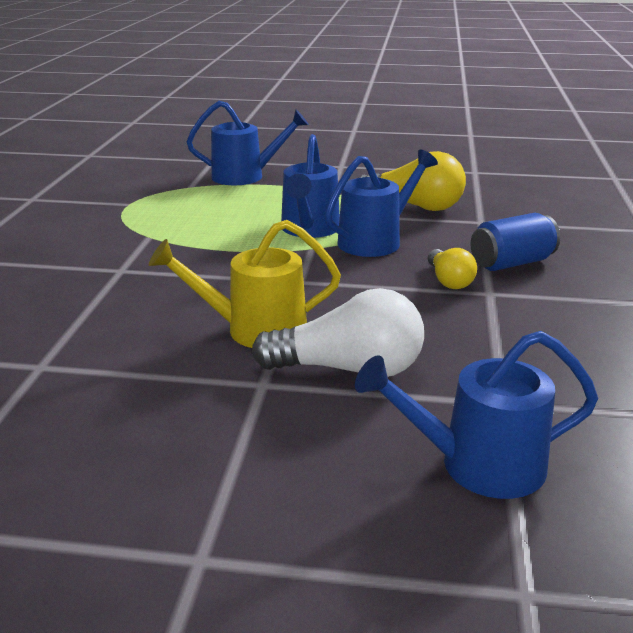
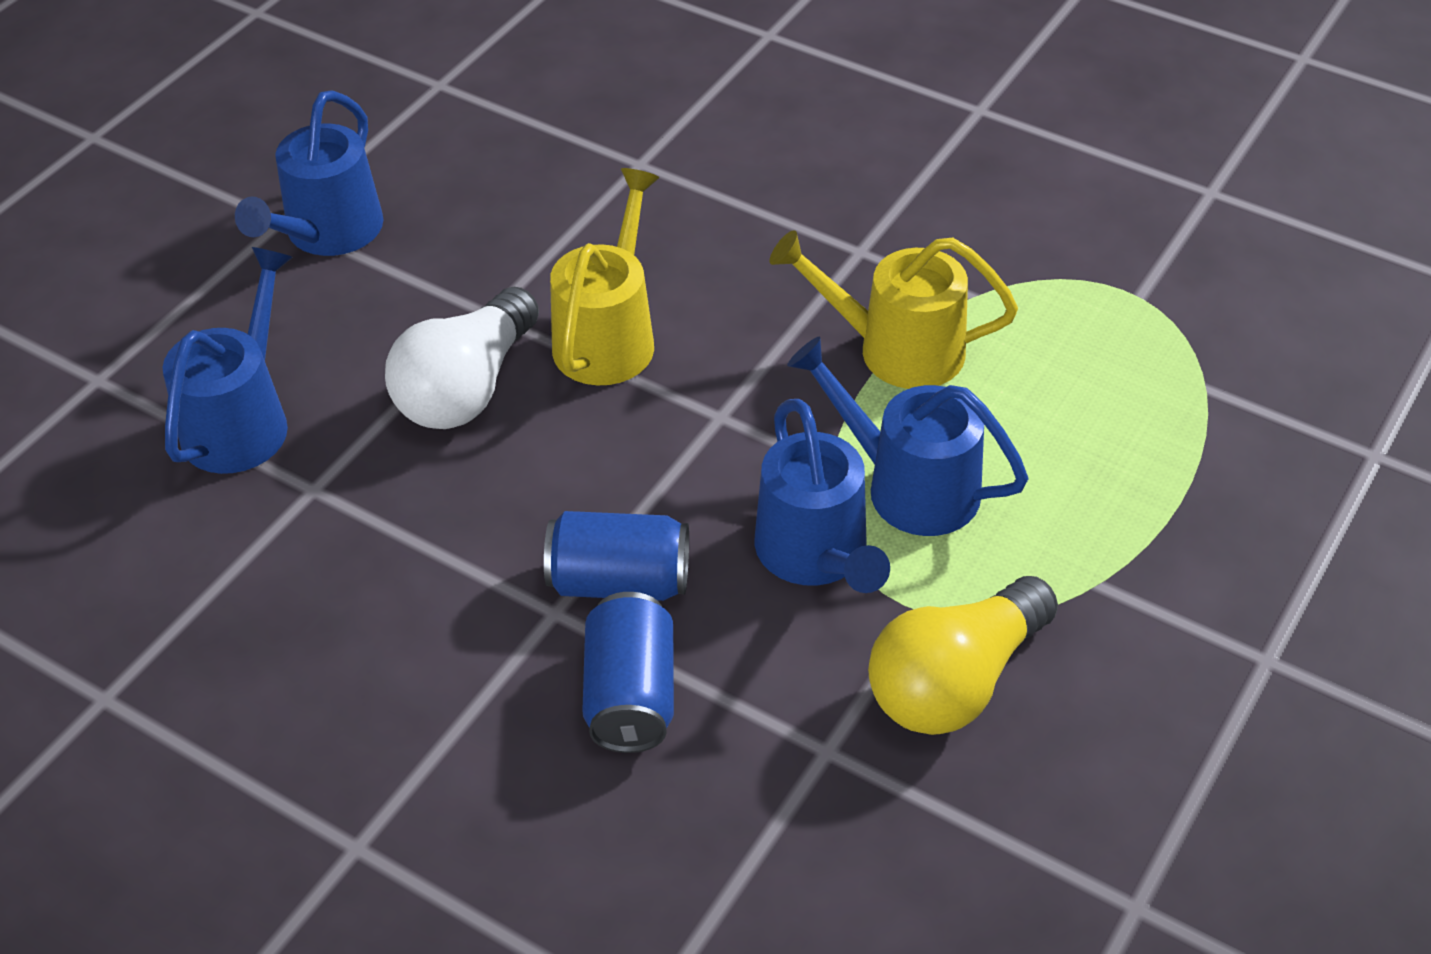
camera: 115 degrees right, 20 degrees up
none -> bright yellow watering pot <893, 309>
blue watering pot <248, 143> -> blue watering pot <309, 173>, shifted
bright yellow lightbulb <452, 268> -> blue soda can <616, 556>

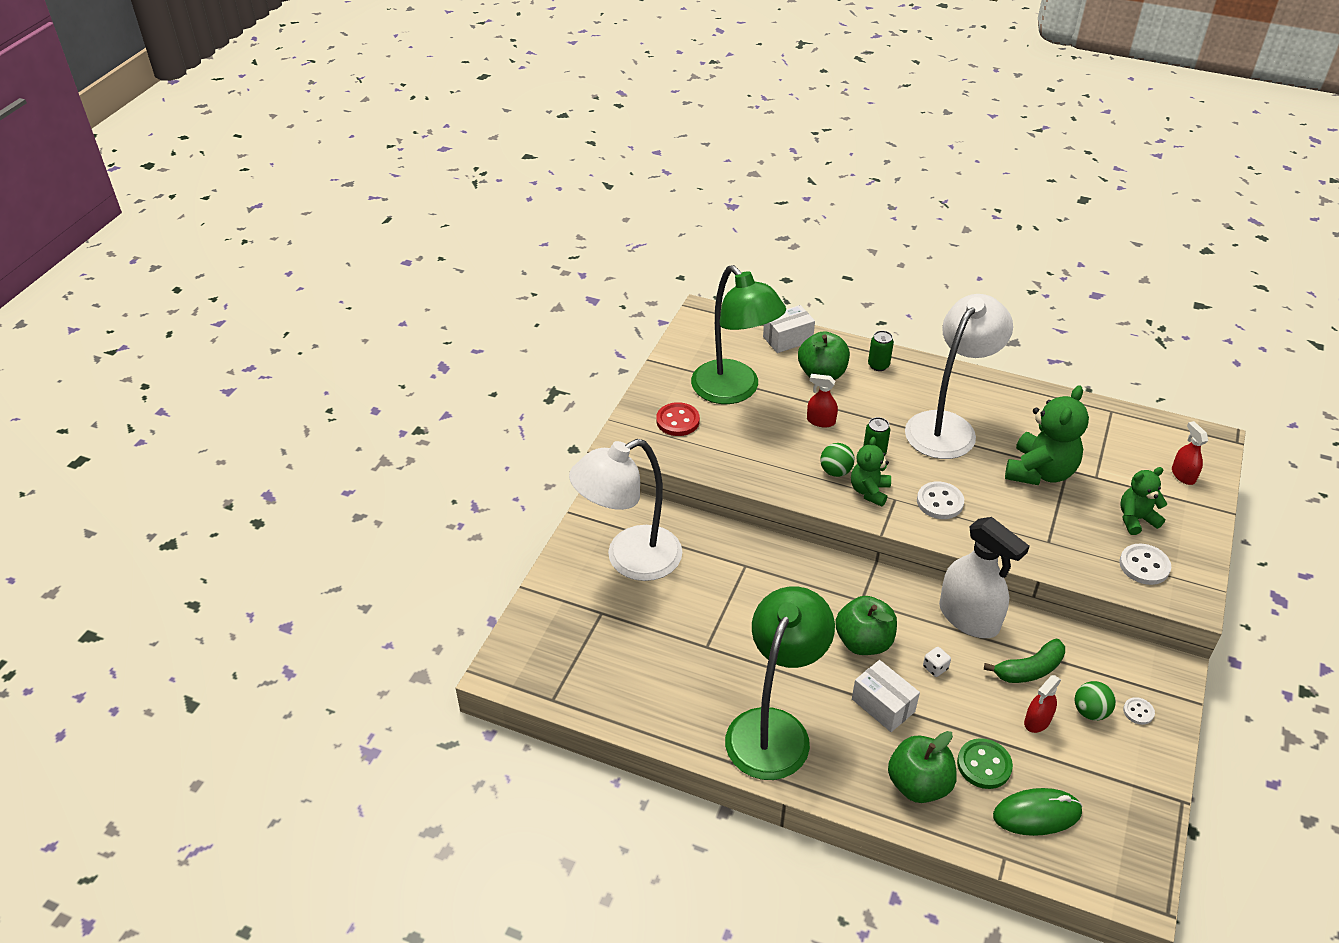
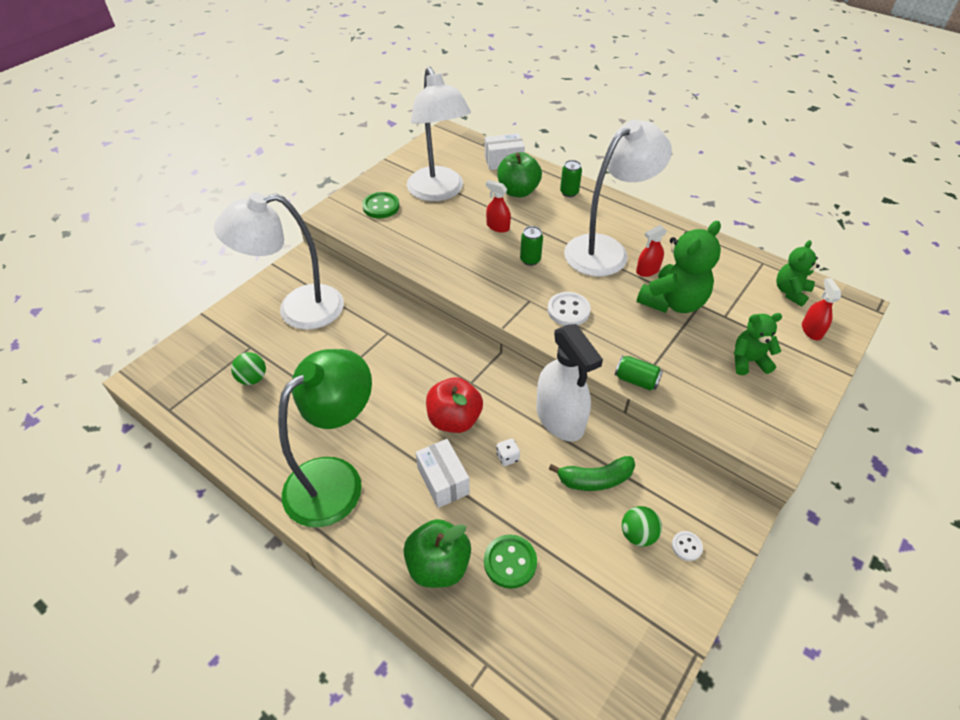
camera: 15 degrees right, 5 degrees up
emerald PC mouse <1038, 812> -> none
white shirt button <1145, 564> -> none
none -> emerald soda can <639, 373>
emerald ball <837, 460> -> emerald ball <248, 368>, shifted
emerald stuffed bear <871, 472> -> emerald stuffed bear <798, 273>, shifted
scarlet sprayer <1042, 704> -> scarlet sprayer <651, 251>, shifted
scarlet shirt button <678, 419> -> emerald shirt button <381, 205>
emerald desk lamp <738, 334> -> white desk lamp <439, 134>
emerald apple <866, 625> -> scarlet apple <454, 405>

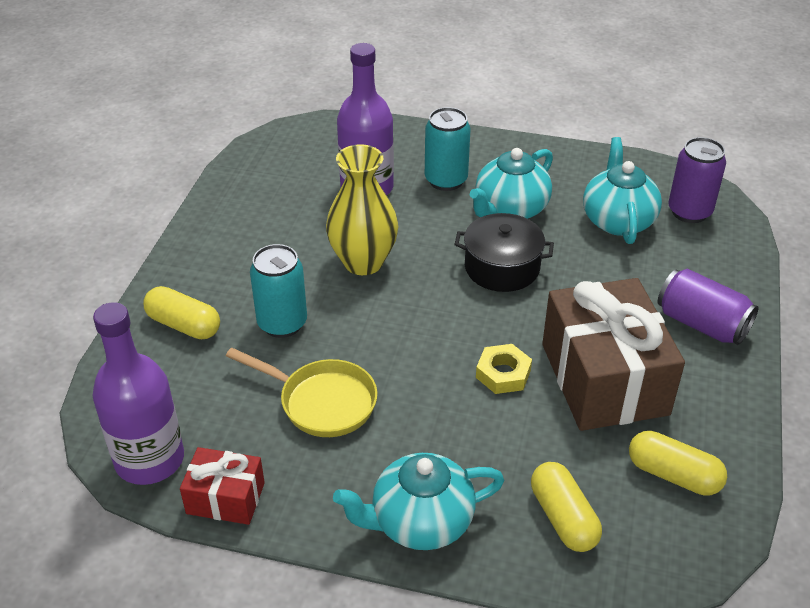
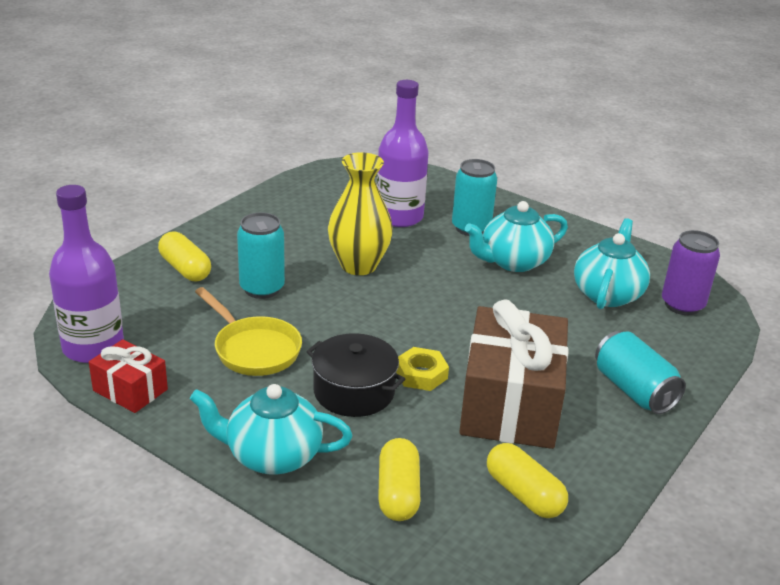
camera: 20 degrees right, 10 degrees down
ebony cooking pot <504, 252> -> ebony cooking pot <355, 375>, shifted
violet soda can <708, 307> -> teal soda can <640, 372>

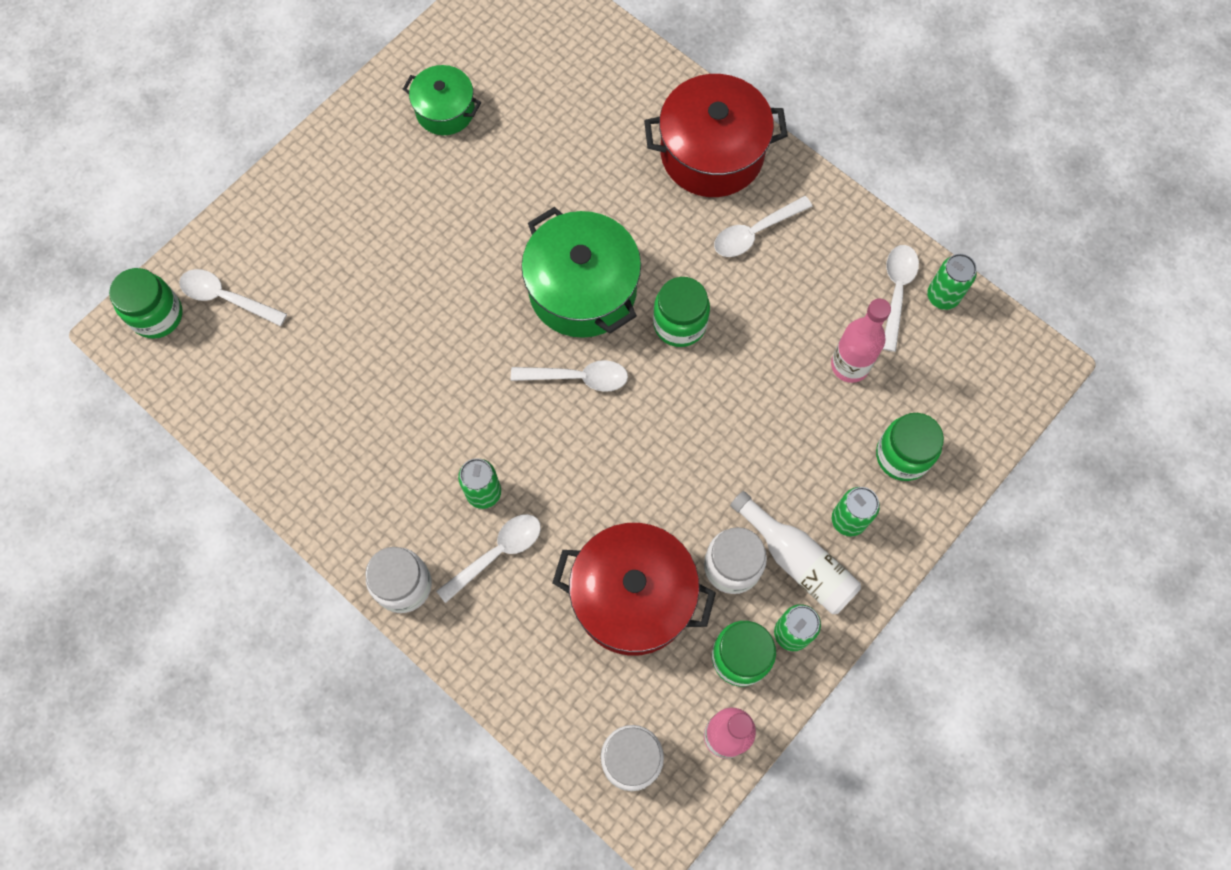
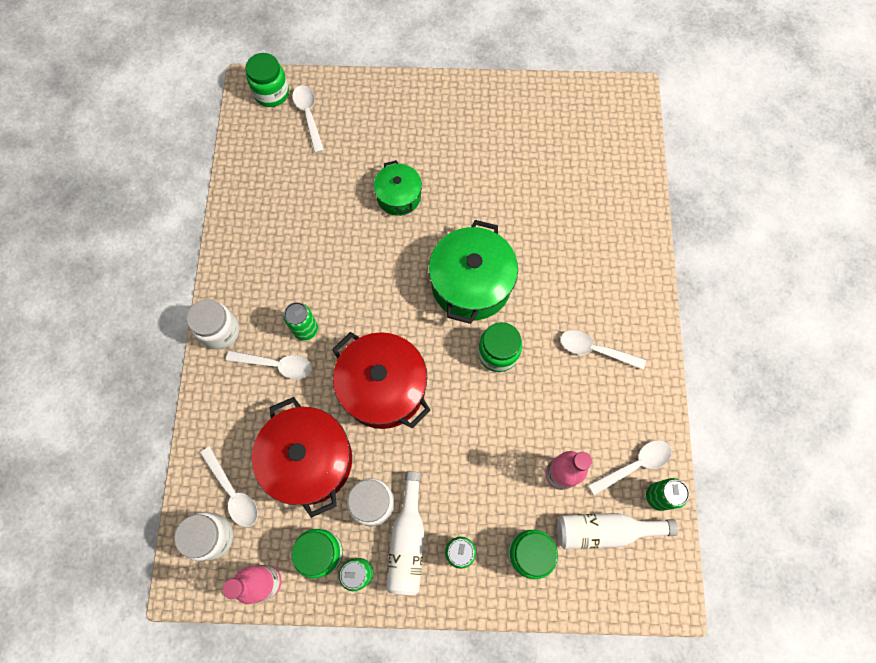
camera: 50 degrees right, 0 degrees up
none -> white flask <617, 531>
emerald cooking pot <442, 100> -> emerald cooking pot <398, 188>, shifted
white teaspoon <569, 376> -> white teaspoon <229, 486>, shifted
scarlet cooking pot <716, 135> -> scarlet cooking pot <381, 380>, shifted

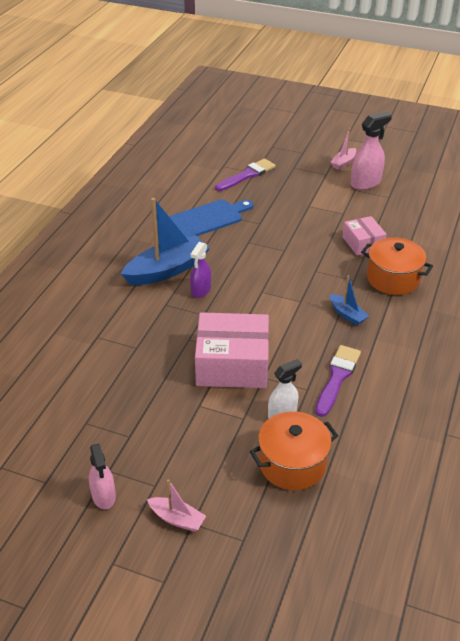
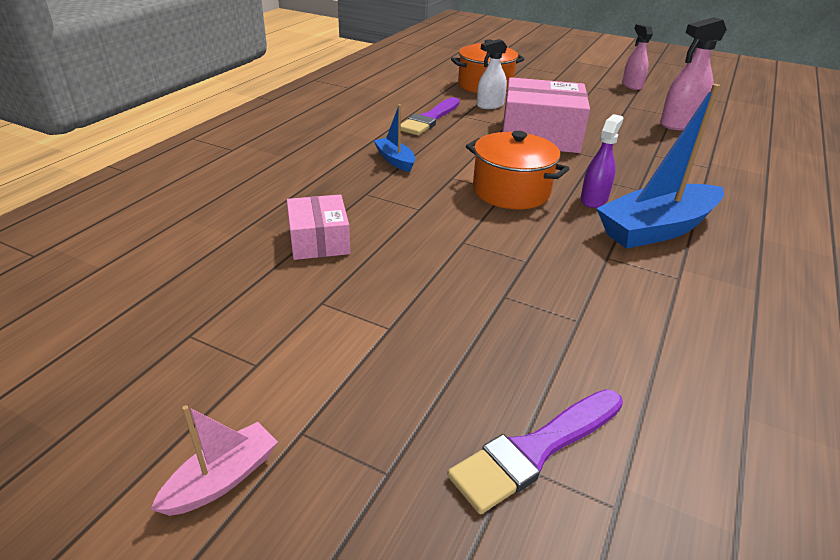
camera: 175 degrees left, 5 degrees down
rosy toy boat <176, 505> -> none
blue chopping board <211, 218> -> none
rosy sprayer <371, 151> -> rosy sprayer <693, 73>, shifted
orange cooking pot <397, 266> -> orange cooking pot <517, 170>, shifted

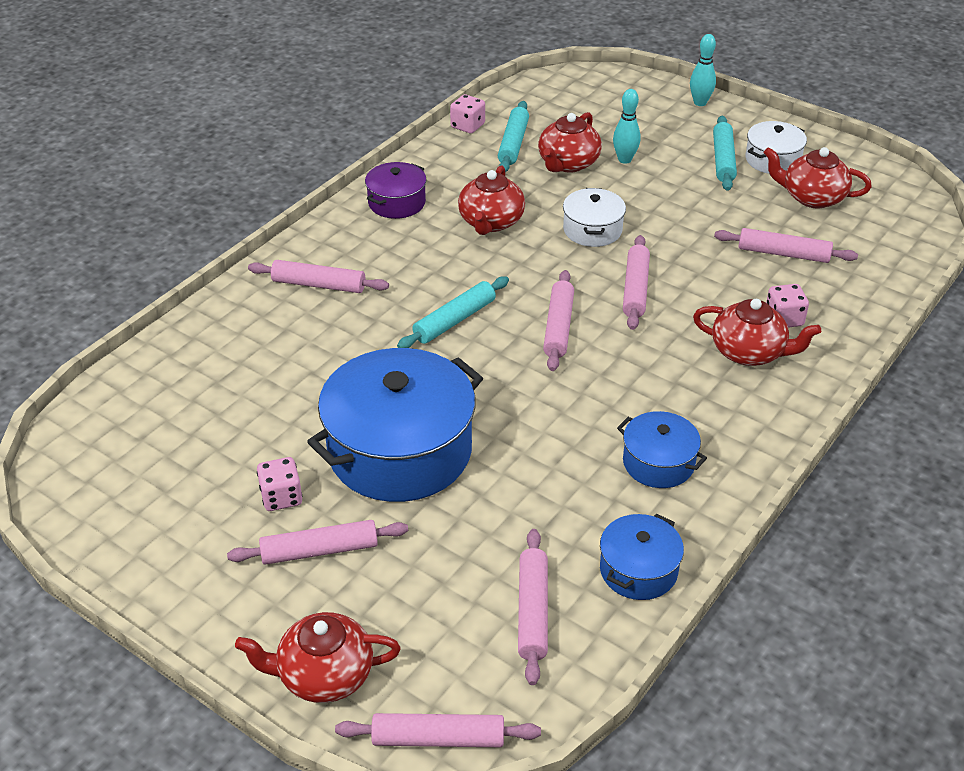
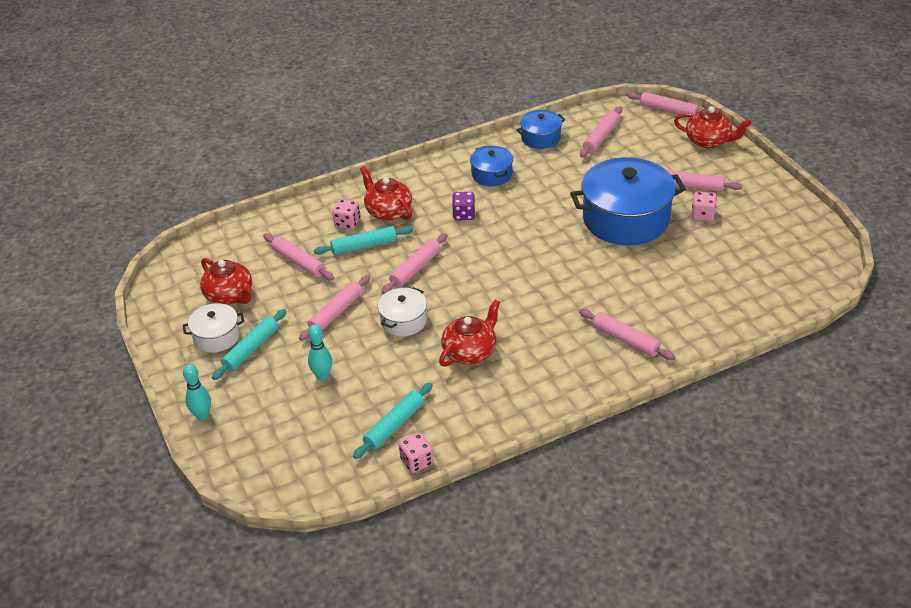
camera: 150 degrees left, 0 degrees up
violet cooking pot <395, 190> -> none
scarlet teapot <570, 142> -> none
none -> violet dice <463, 206>
teal pastry roller <453, 312> -> teal pastry roller <363, 240>, shifted
rosy pastry roller <558, 320> -> rosy pastry roller <334, 308>, shifted

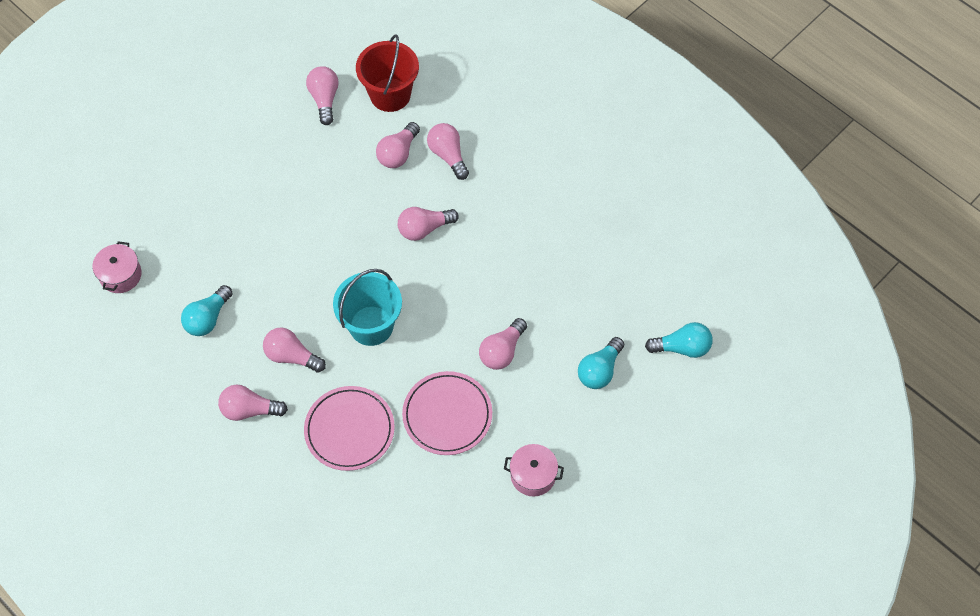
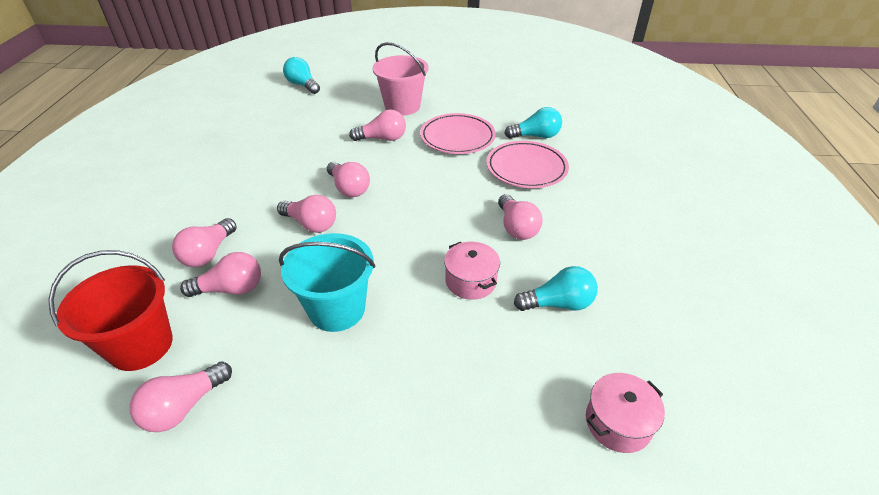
camera: 130 degrees left, 20 degrees down
none -> rosy pail <401, 79>
rosy lightbulb <253, 402> -> rosy lightbulb <348, 179>, shifted
teal pail <367, 307> -> teal pail <327, 282>, shifted
rosy cooking pot <534, 470> -> rosy cooking pot <472, 271>, shifted
teal lightbulb <601, 363> -> teal lightbulb <533, 123>, shifted

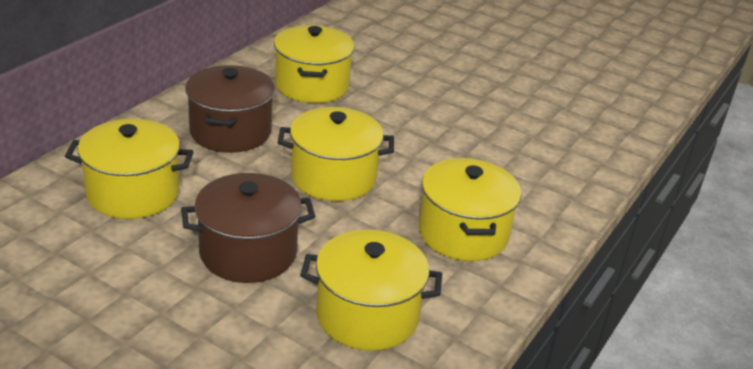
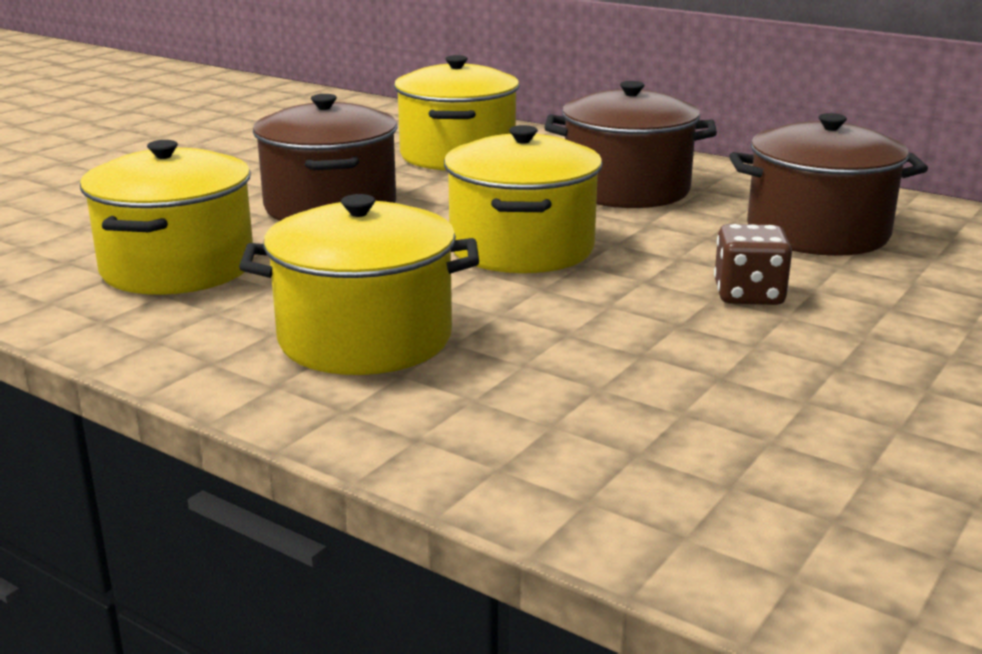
camera: 95 degrees right, 10 degrees down
none -> dark brown dice <753, 264>
bright yellow cooking pot <314, 64> -> dark brown cooking pot <828, 184>

